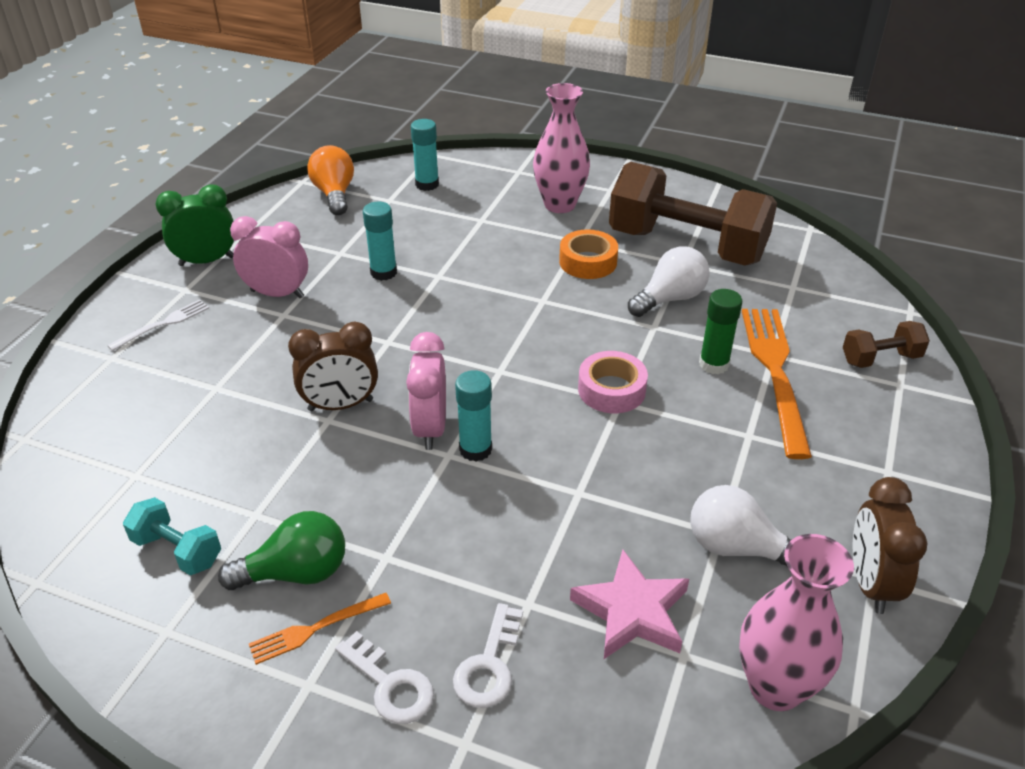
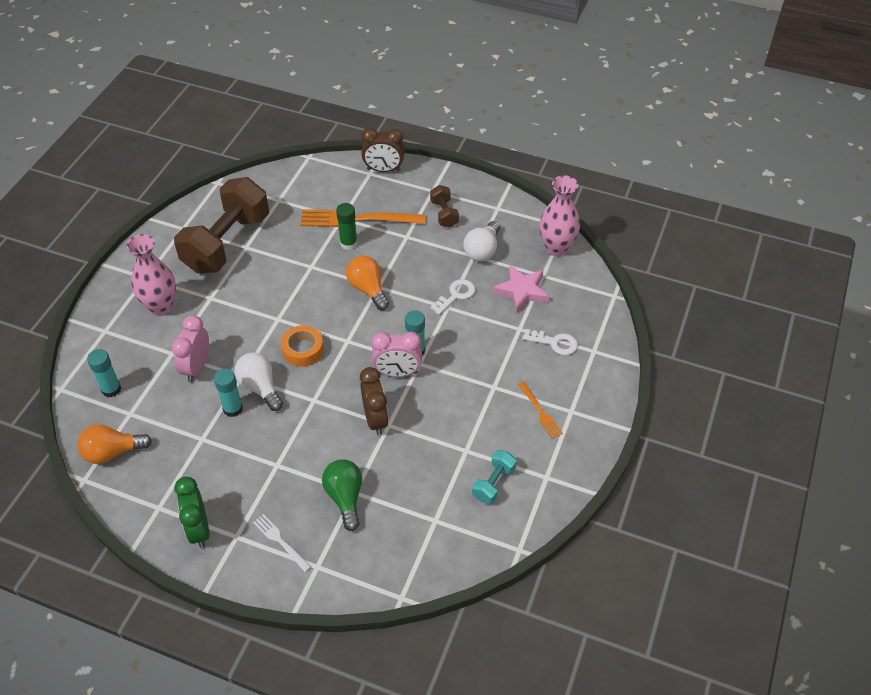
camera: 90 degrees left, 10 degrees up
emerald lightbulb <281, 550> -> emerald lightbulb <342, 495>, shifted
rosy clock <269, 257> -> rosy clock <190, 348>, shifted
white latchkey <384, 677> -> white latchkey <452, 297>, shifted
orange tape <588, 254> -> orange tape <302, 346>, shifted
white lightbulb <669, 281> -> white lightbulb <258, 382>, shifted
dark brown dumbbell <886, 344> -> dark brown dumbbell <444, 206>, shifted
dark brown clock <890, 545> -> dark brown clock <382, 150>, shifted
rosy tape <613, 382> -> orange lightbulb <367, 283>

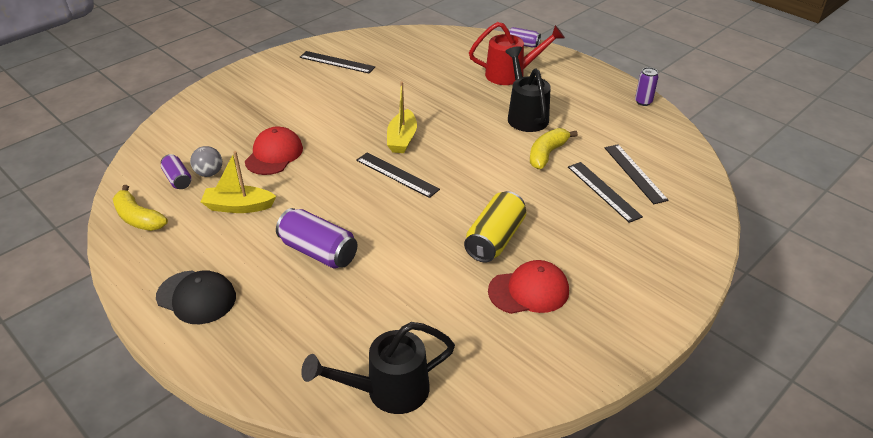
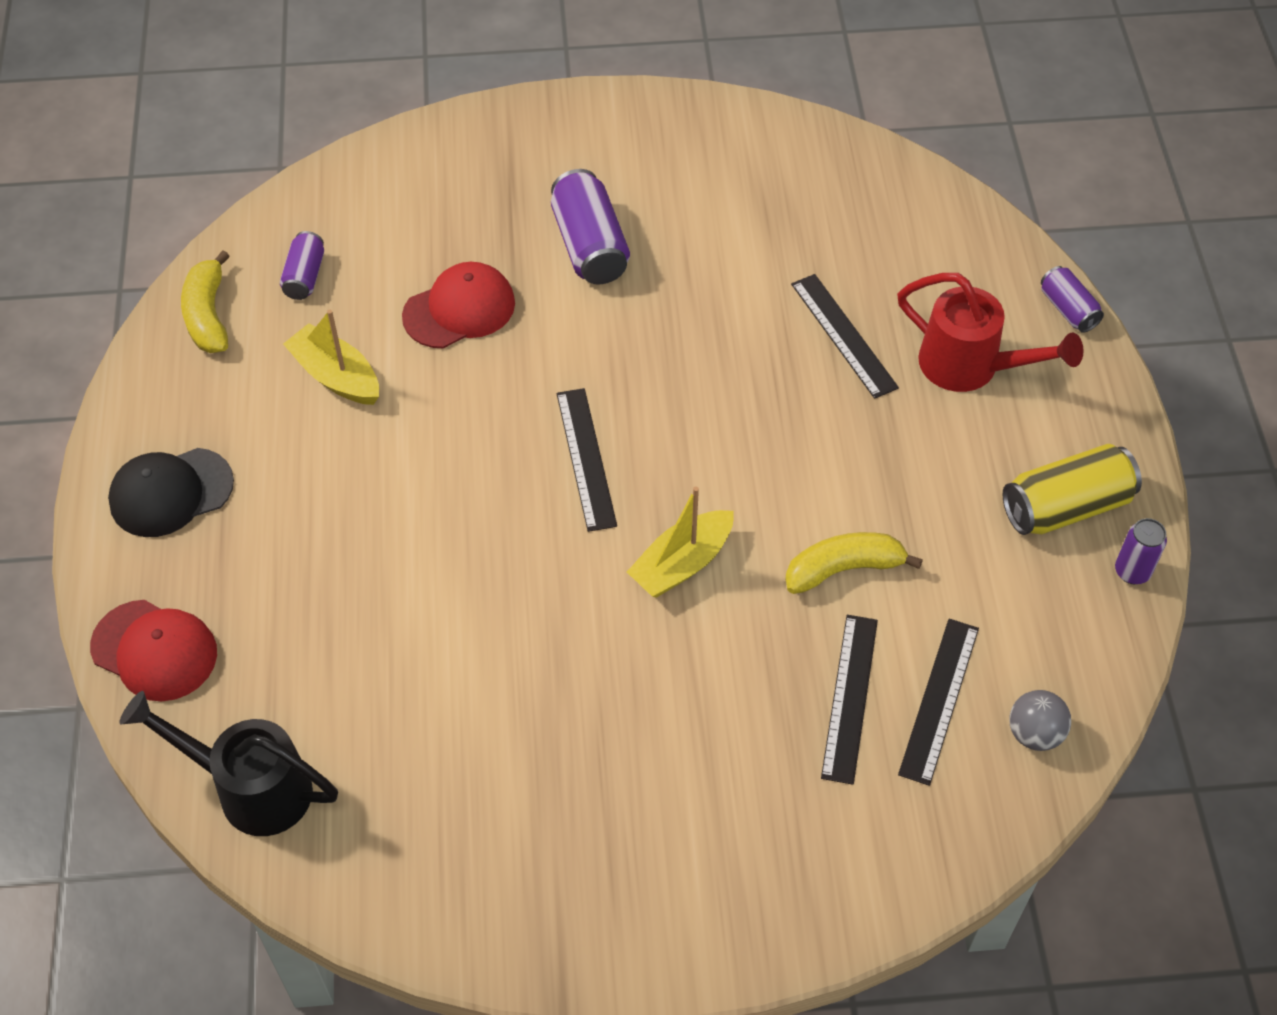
camera: 40 degrees right, 15 degrees up
ebony watering pot <528, 89> -> none
ash-grey ball <206, 161> -> ash-grey ball <1040, 720>, shifted
violet soda can <316, 238> -> violet soda can <590, 226>, shifted
ebony ruler <337, 62> -> ebony ruler <845, 336>, shifted
bright yellow toy boat <402, 117> -> bright yellow toy boat <680, 542>, shifted
bright yellow soda can <495, 226> -> bright yellow soda can <1072, 489>, shifted
scarlet cap <528, 287> -> scarlet cap <153, 650>, shifted
ebony cap <196, 297> -> ebony cap <171, 492>, 90 degrees clockwise

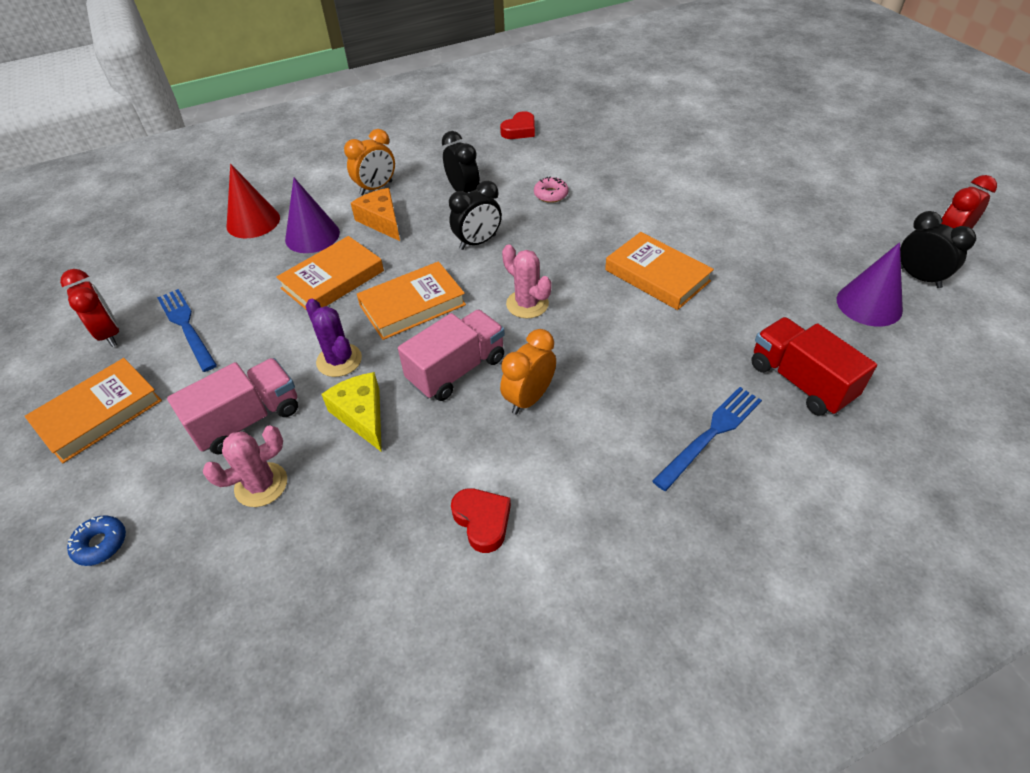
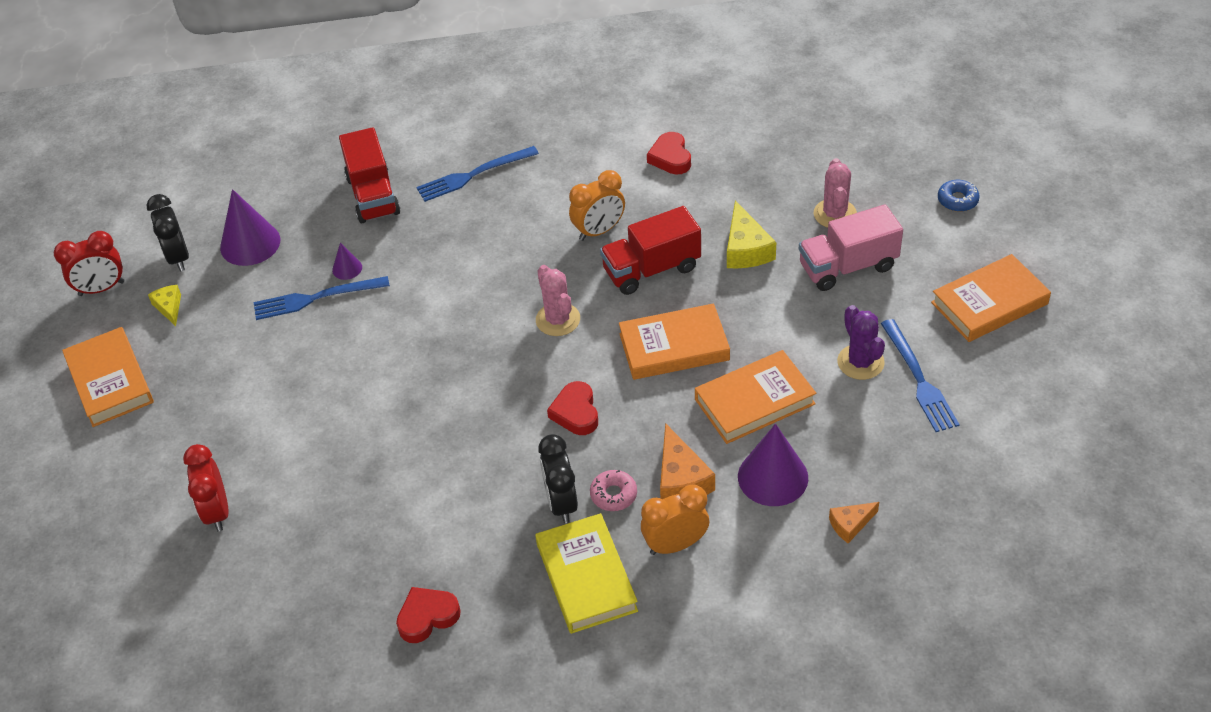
camera: 160 degrees left, 0 degrees up
none -> bright yellow cheese wedge <164, 305>
none -> blue fork <322, 298>
none -> violet cone <347, 261>
none -> bright yellow hardback <586, 573>
scarlet clock <89, 308> -> scarlet clock <206, 488>, shifted
violet cactus <334, 338> -> violet cactus <861, 342>, shifted
rosy doughnut <551, 190> -> rosy doughnut <613, 490>, shifted
orange hardback <659, 271> -> orange hardback <108, 377>, shifted
scarlet cone <253, 201> -> orange cheese wedge <854, 522>
ebony clock <475, 215> -> scarlet heart <572, 408>
rosy lorry <451, 355> -> scarlet lorry <650, 250>
rosy cactus <245, 466> -> rosy cactus <835, 193>, 75 degrees counterclockwise

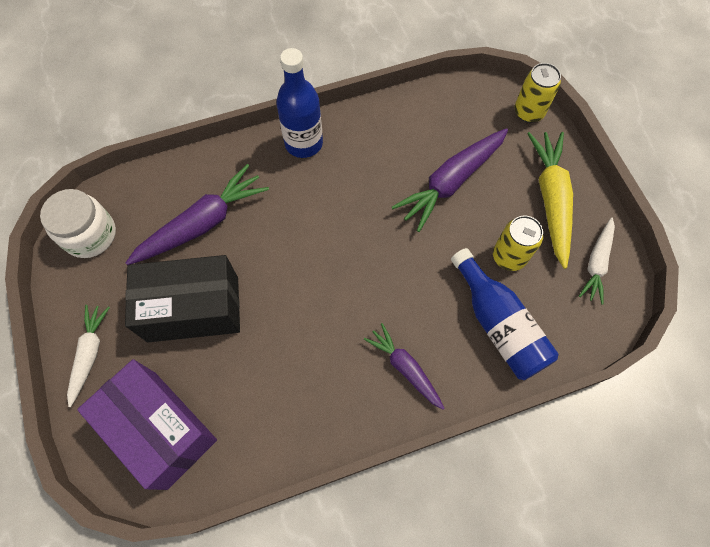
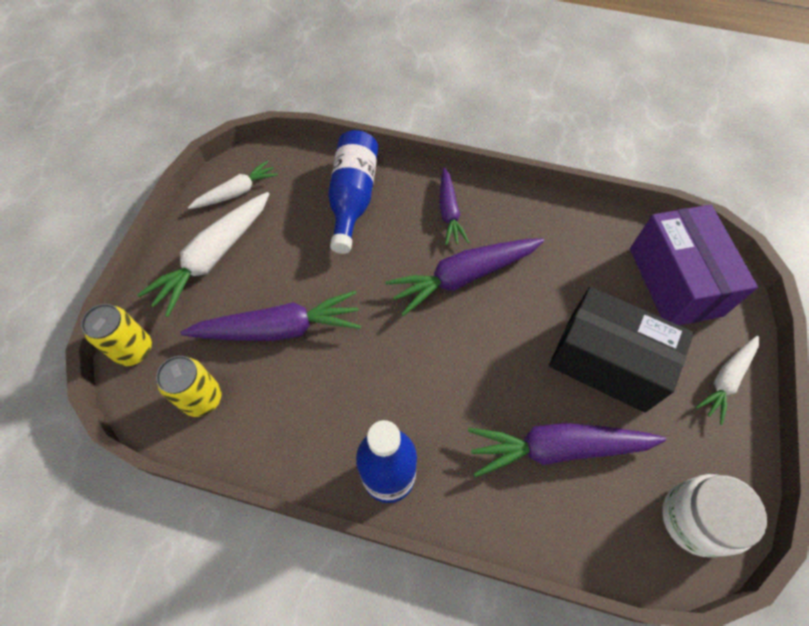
camera: 145 degrees left, 5 degrees down
none -> violet carrot <465, 277>
bright yellow soda can <518, 243> -> bright yellow soda can <188, 386>, shifted
bright yellow carrot <550, 200> -> white carrot <203, 254>

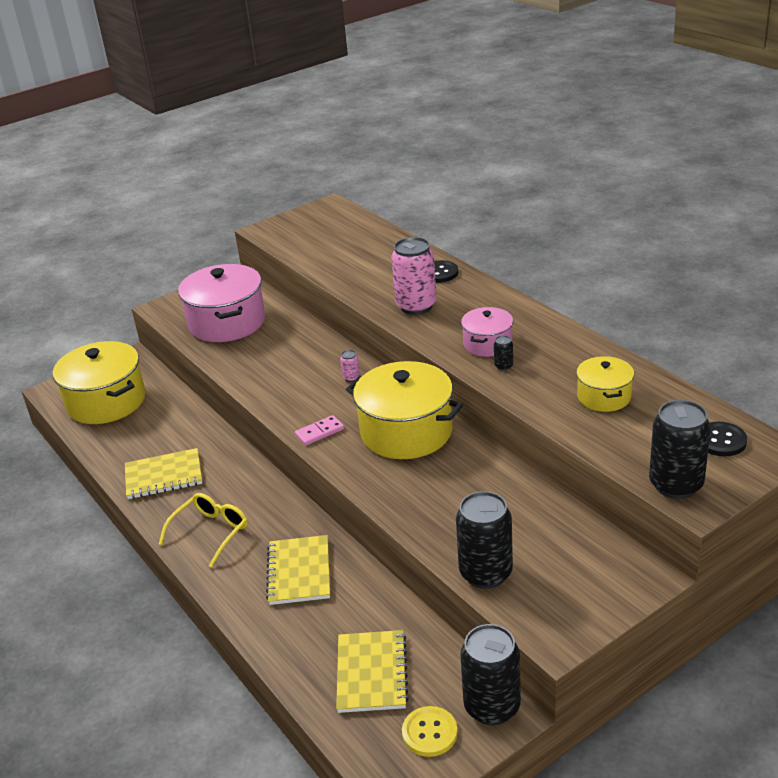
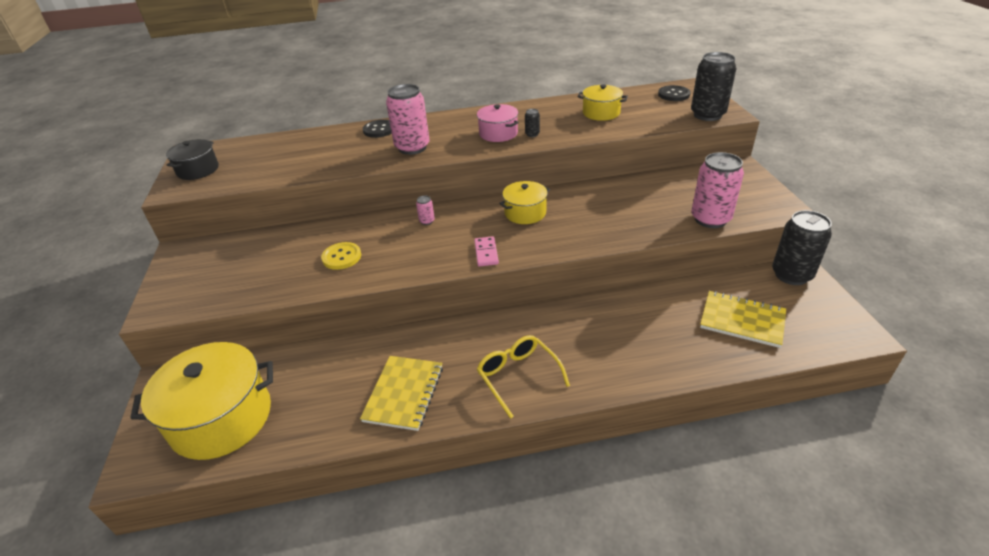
camera: 65 degrees left, 5 degrees up
rosy cooking pot <221, 303> -> none
bright yellow exercise book <298, 570> -> none
none -> ebony cooking pot <192, 159>
bright yellow shirt button <430, 731> -> bright yellow shirt button <341, 256>, shifted
ebony soda can <484, 540> -> rosy soda can <717, 190>
bright yellow cooking pot <404, 410> -> bright yellow cooking pot <524, 202>, x0.54

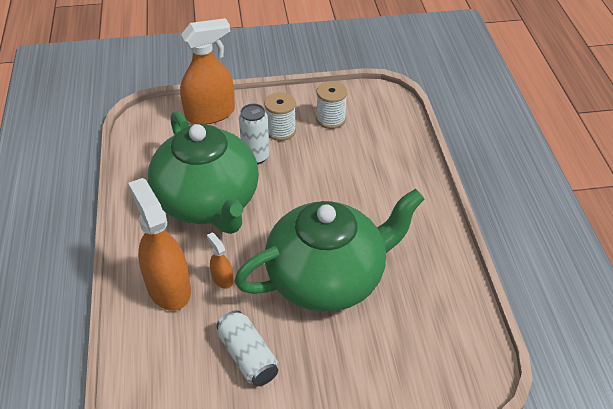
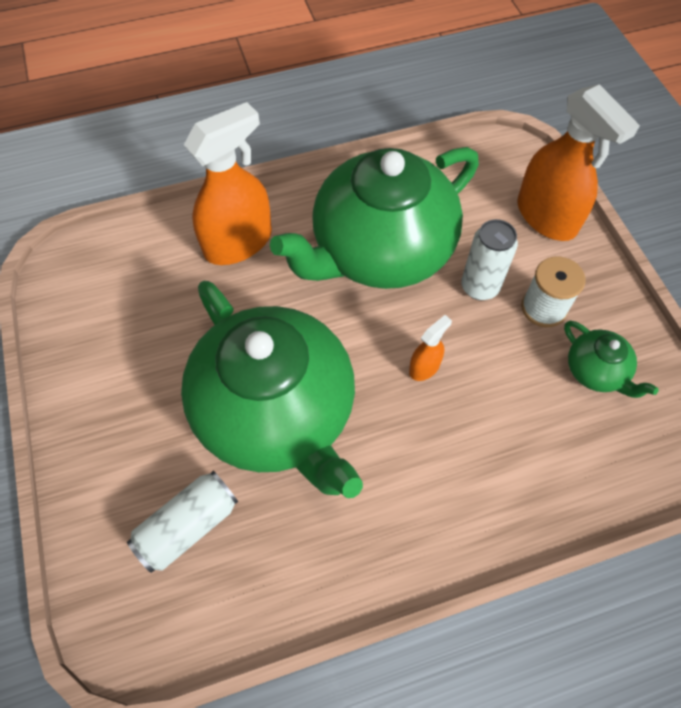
camera: 80 degrees right, 15 degrees up
orange sprayer <220, 260> -> orange sprayer <430, 348>, shifted
white soda can <247, 348> -> white soda can <182, 522>, shifted
white bobbin <331, 105> -> emerald teapot <611, 359>

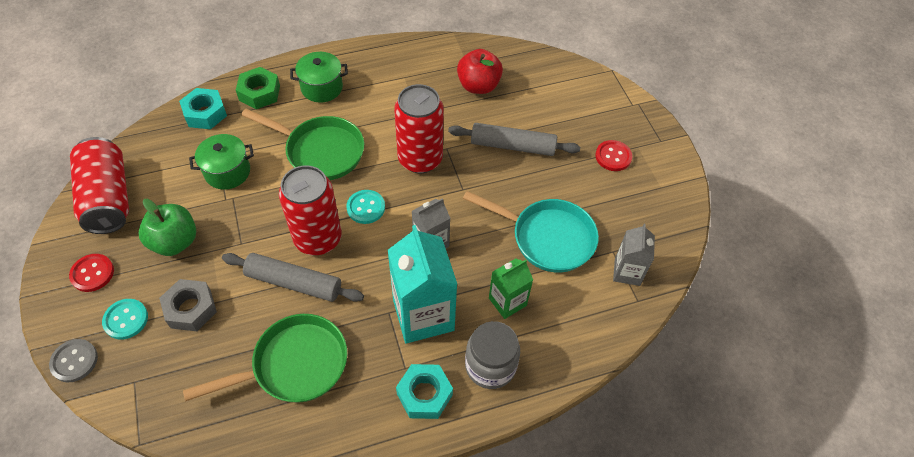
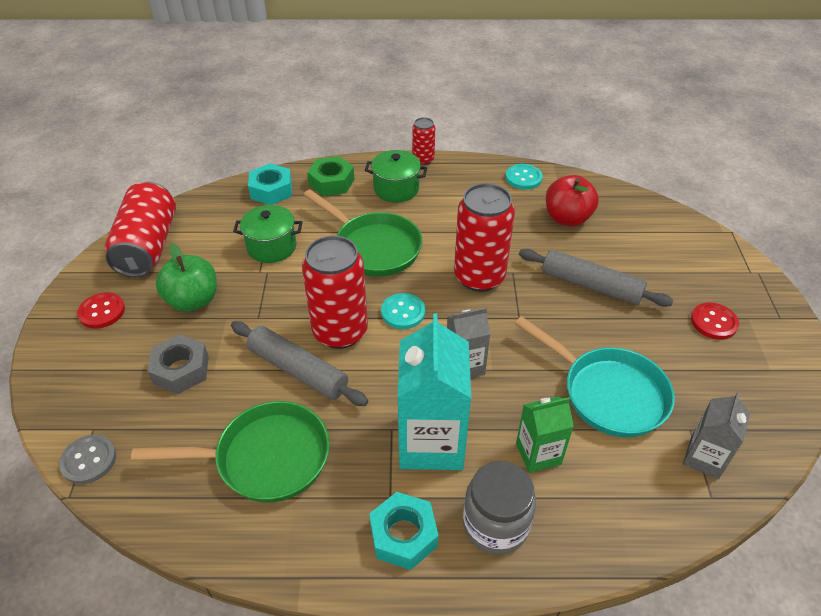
camera: 20 degrees right, 10 degrees down
none -> scarlet soda can <423, 141>
ash-grey shirt button <73, 360> -> ash-grey shirt button <87, 459>, shifted
teal shirt button <125, 319> -> teal shirt button <524, 177>, shifted

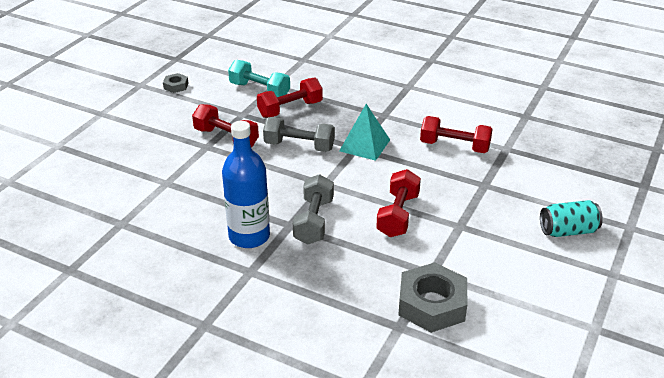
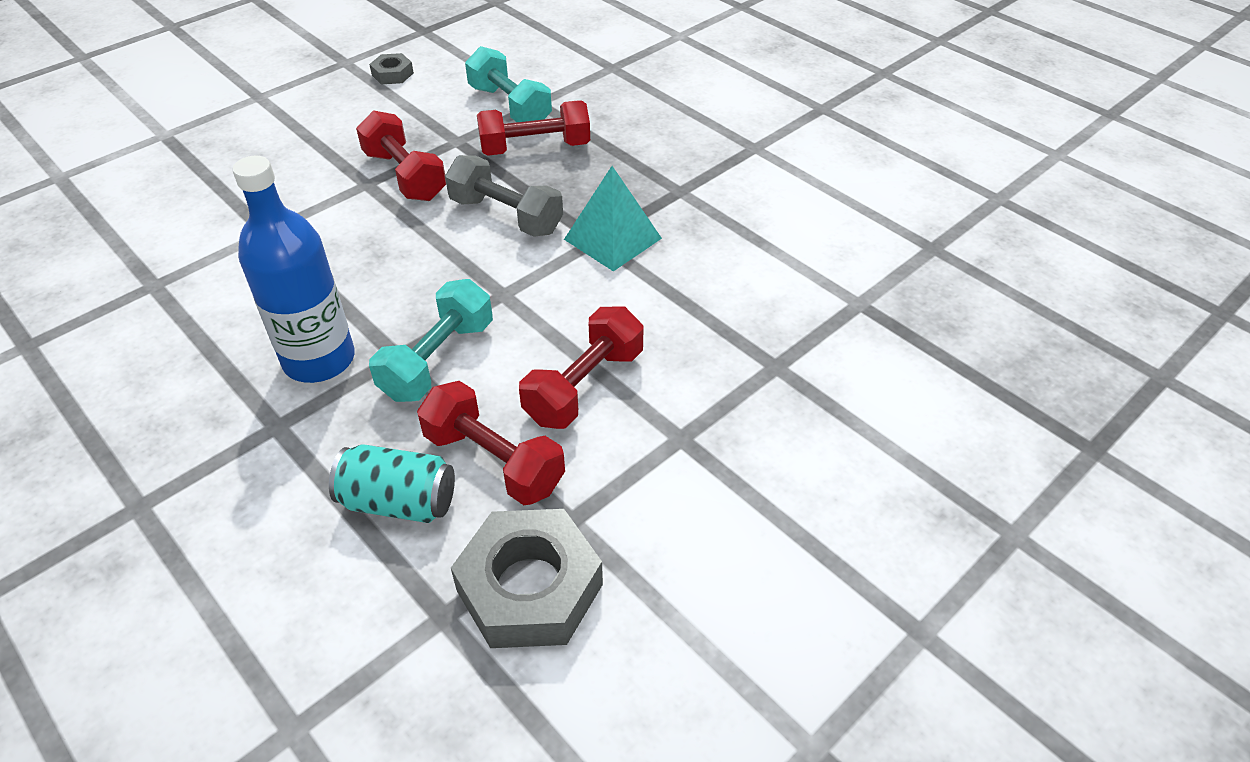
camera: 20 degrees right, 10 degrees up
scarlet dumbbell <456, 134> -> scarlet dumbbell <491, 443>, shifted
teal soda can <571, 218> -> teal soda can <392, 483>, shifted
ash-grey dumbbell <313, 209> -> teal dumbbell <431, 340>

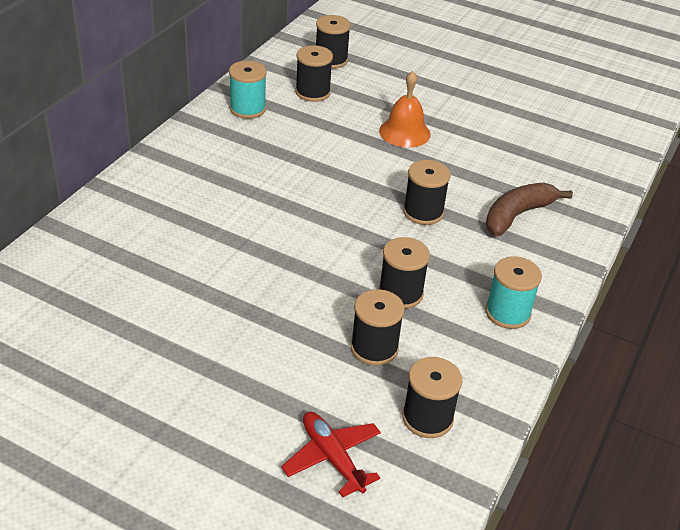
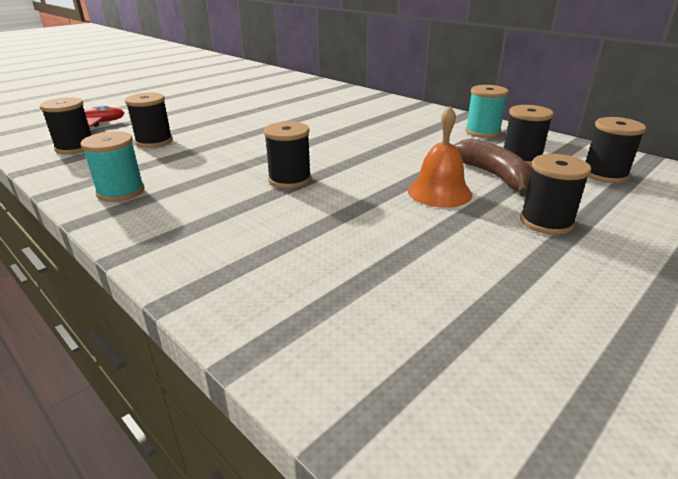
camera: 110 degrees right, 10 degrees down
ebony bobbin <404, 273> -> ebony bobbin <555, 194>, shifted
dark brown banana <529, 209> -> dark brown banana <493, 167>, shifted

